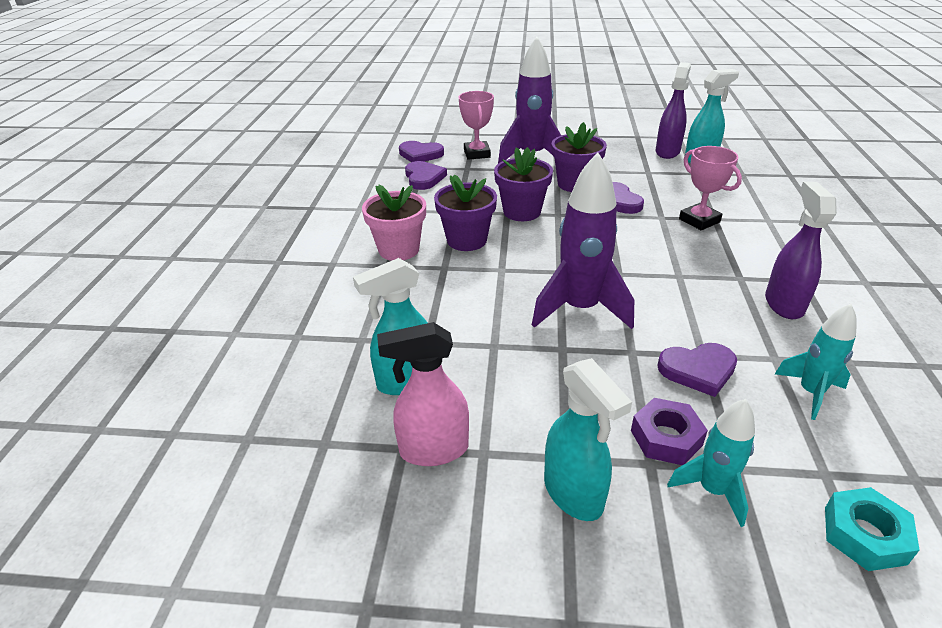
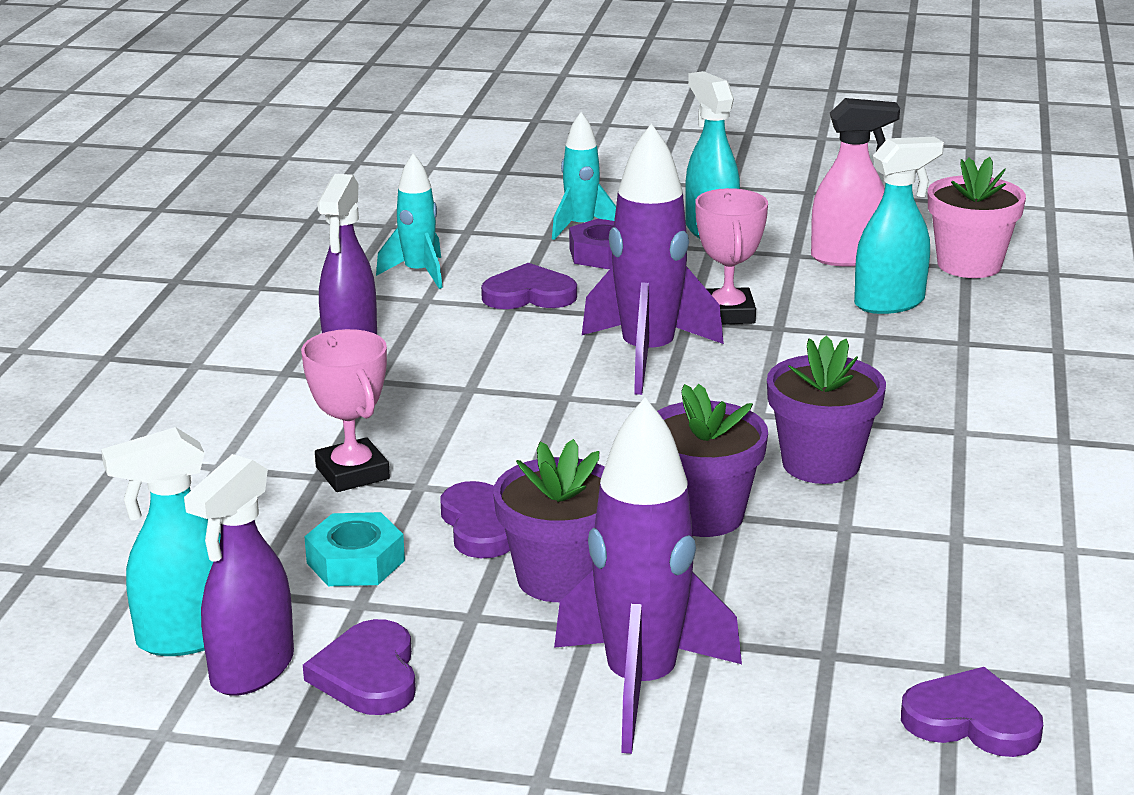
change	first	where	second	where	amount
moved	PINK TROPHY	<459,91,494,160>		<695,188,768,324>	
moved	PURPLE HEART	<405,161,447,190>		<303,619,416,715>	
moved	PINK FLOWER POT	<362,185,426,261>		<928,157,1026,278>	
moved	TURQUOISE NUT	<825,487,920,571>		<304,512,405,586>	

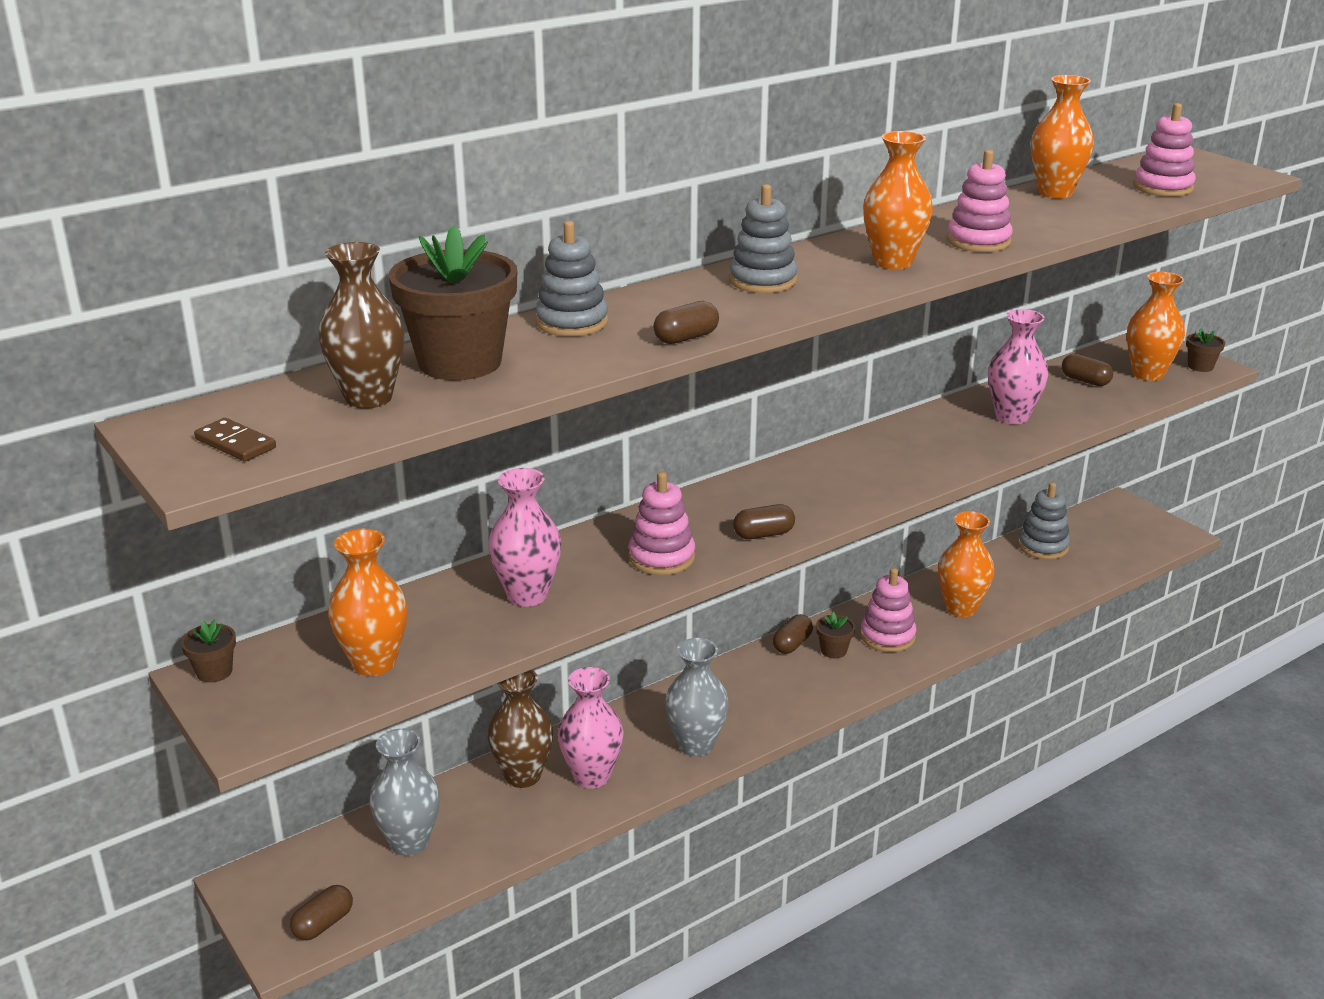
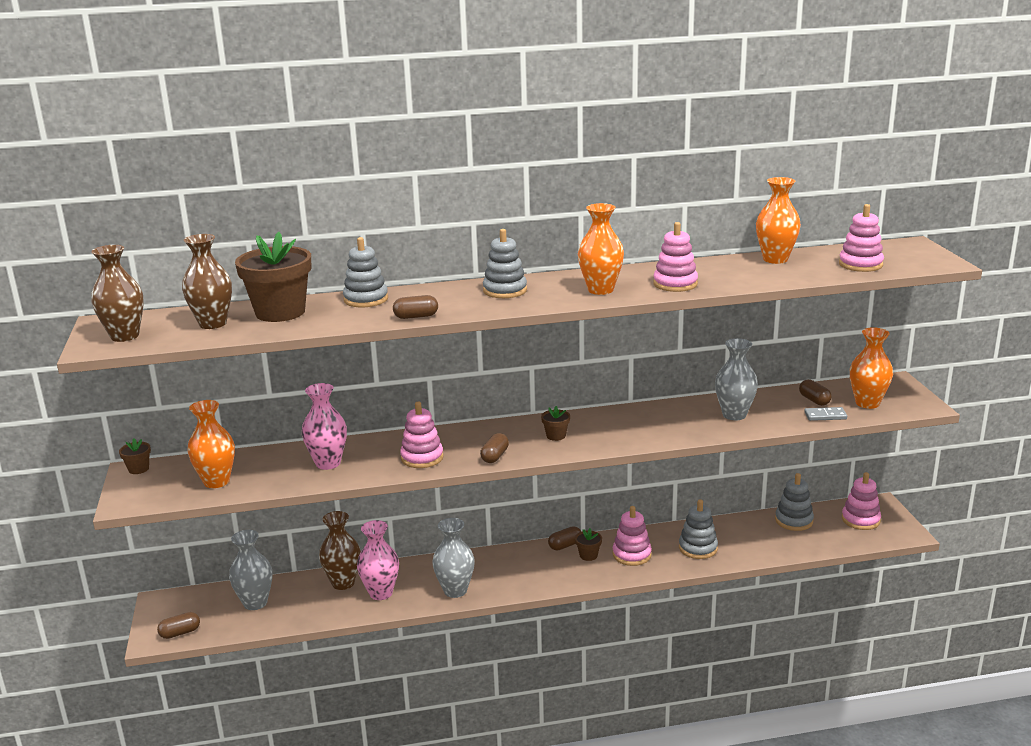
change	first	where	second	where	amount
recoloured	PINK VASE	<988,309,1048,424>	GREY VASE	<715,338,758,420>	
moved	BROWN FLOWER POT	<1186,328,1225,372>		<541,406,570,441>	
replaced	BROWN DOMINO	<194,418,276,462>	BROWN VASE	<91,245,144,342>	
turned	BROWN CAPSULE	<733,504,795,539>		<480,433,509,463>	75 degrees counterclockwise
replaced	ORANGE VASE	<938,511,994,617>	GREY STACKING TOY	<679,499,718,559>	
added			GREY DOMINO	<804,407,847,421>	
added			PINK STACKING TOY	<842,472,881,530>	

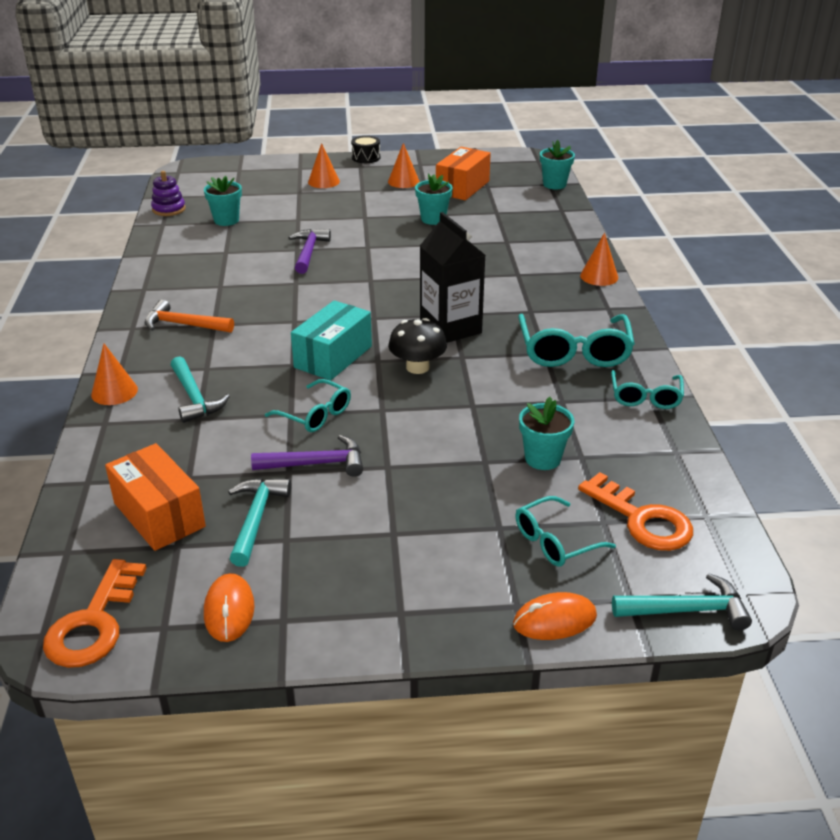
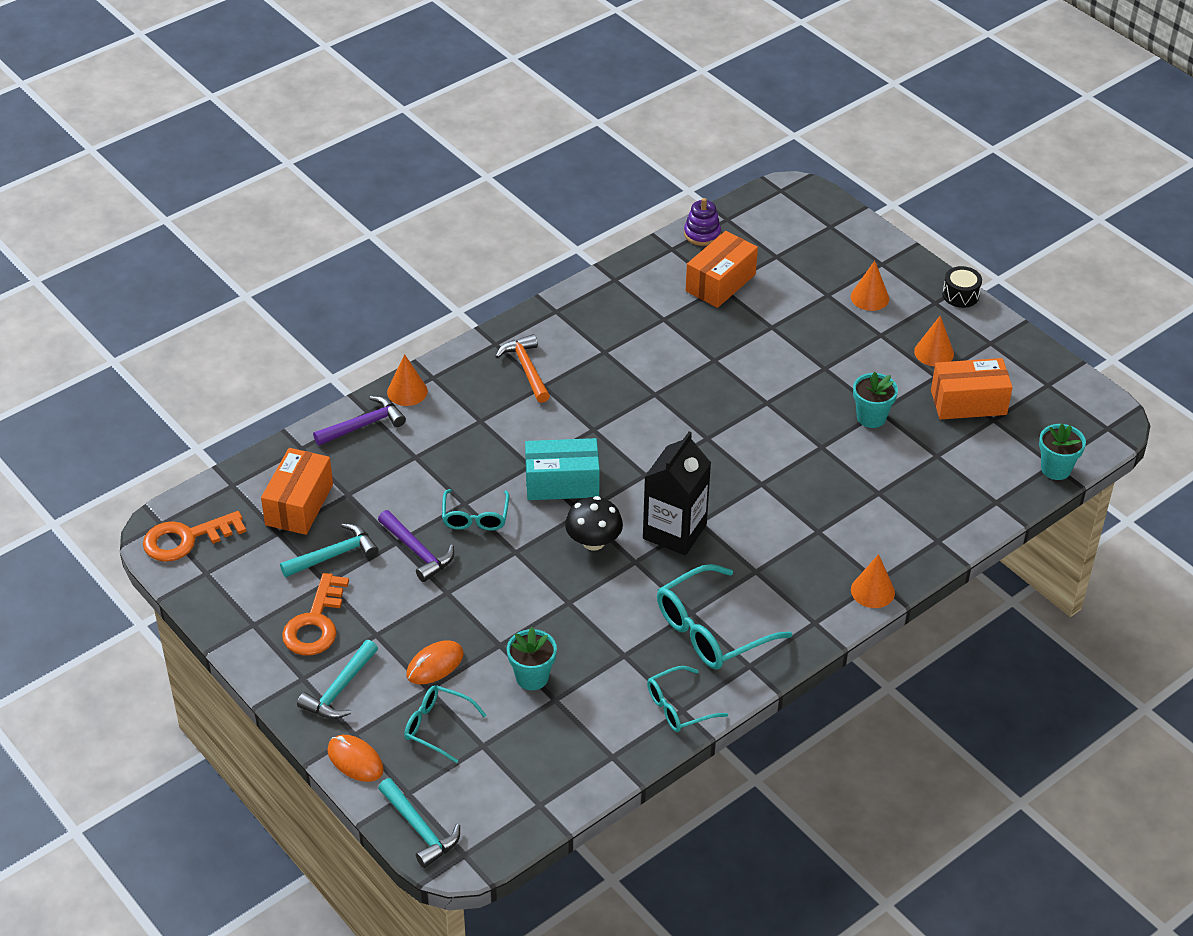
change	first	where	second	where	amount
replaced	TURQUOISE FLOWER POT	<204,176,242,226>	ORANGE BOX	<686,231,758,308>	
moved	PURPLE HAMMER	<288,229,331,274>		<313,396,406,446>	
moved	TURQUOISE HAMMER	<171,356,230,423>		<297,640,378,719>	
moved	ORANGE KEY	<578,472,693,551>		<282,573,349,655>	
moved	ORANGE MOUSE	<204,573,254,642>		<406,640,464,684>	

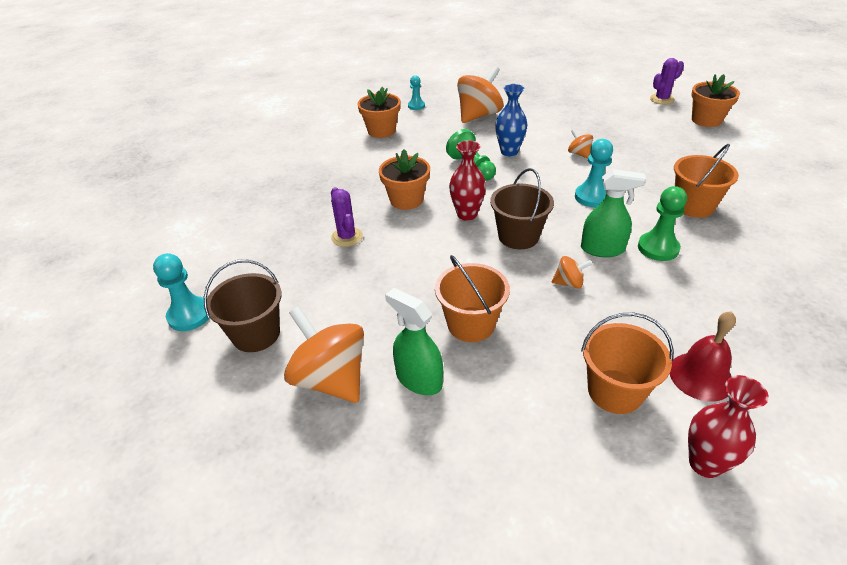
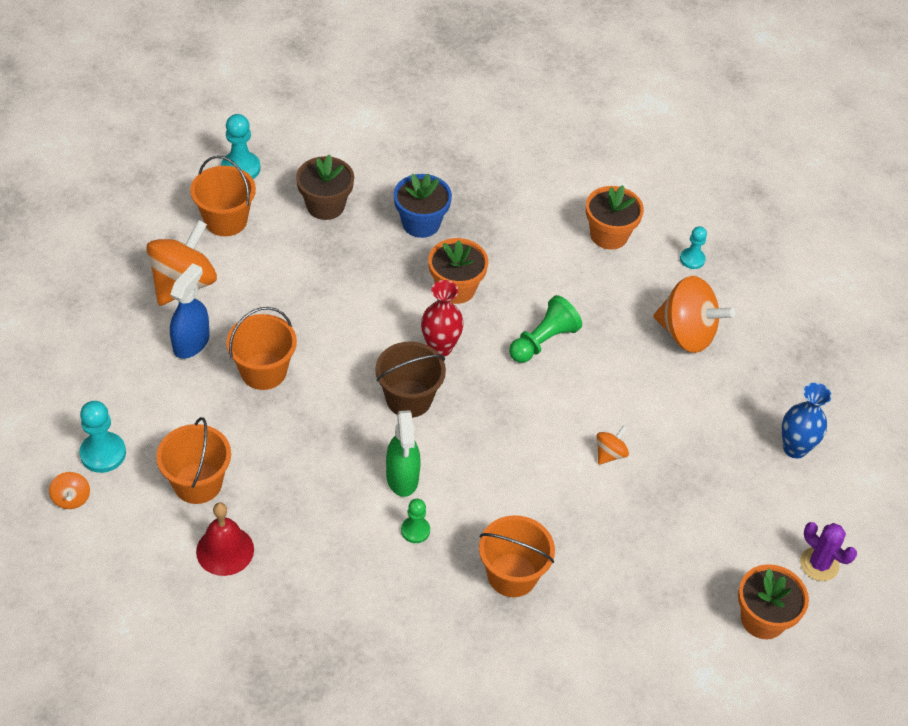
change	first	where	second	where	amount
moved	BLUE VASE	<495,84,528,156>		<782,383,832,459>	
moved	TURQUOISE PAWN	<575,139,613,207>		<79,401,126,473>	
resized	GREEN PAWN	<638,186,687,261>		<401,499,430,543>	x0.63
removed	PURPLE CACTUS	<331,187,363,247>			
moved	ORANGE SPINNING TOP	<551,256,592,289>		<49,472,90,509>	
recoloured	BROWN BUCKET	<204,260,282,352>	ORANGE BUCKET	<190,156,256,236>	
recoloured	GREEN SPRAY BOTTLE	<385,288,443,395>	BLUE SPRAY BOTTLE	<170,264,210,359>	
removed	RED VASE	<688,375,769,478>			
added			BROWN FLOWER POT	<296,154,354,220>	
added			BLUE FLOWER POT	<394,174,452,238>	

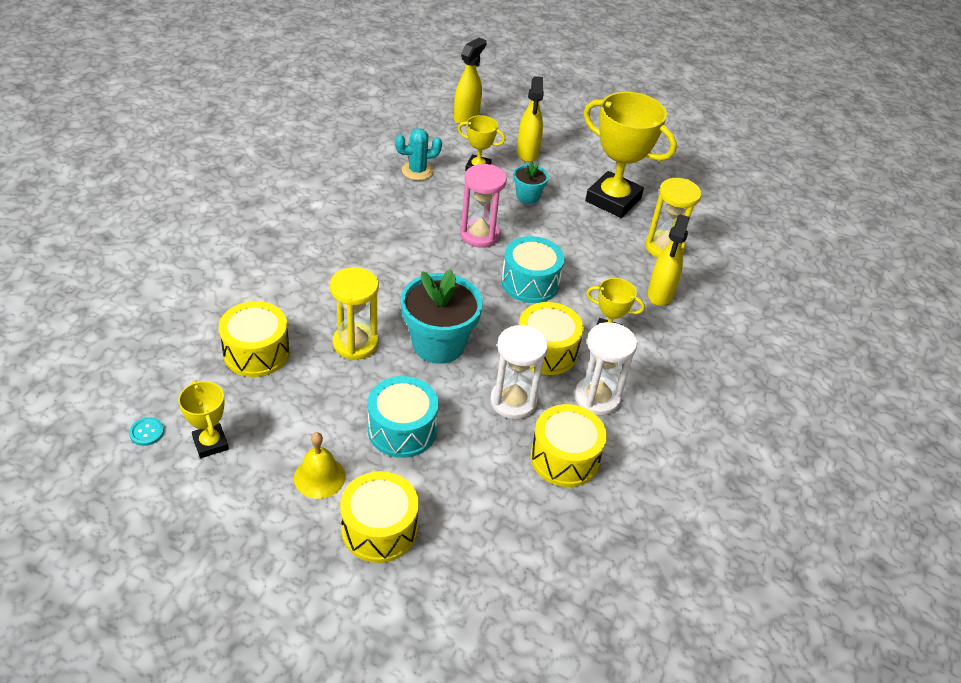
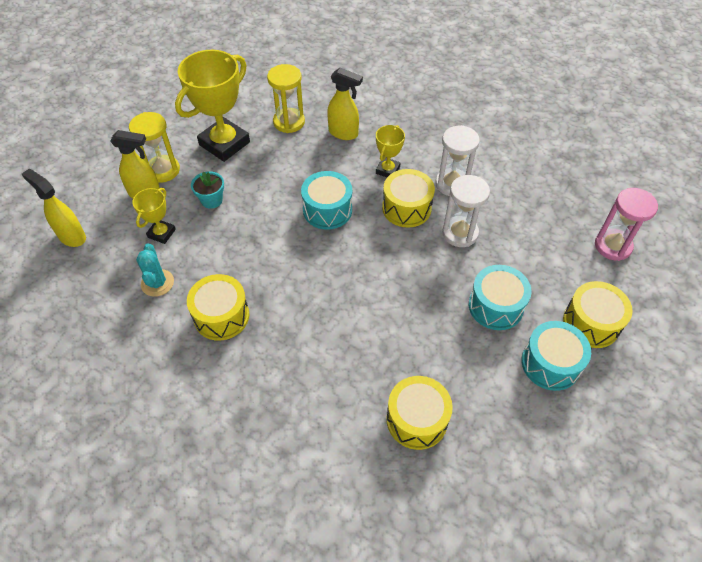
change	first	where	second	where	amount
moved	PINK HOURGLASS	<460,164,507,248>		<595,188,658,261>	
moved	YELLOW HOURGLASS	<330,267,379,360>		<129,112,180,183>	
removed	TURQUOISE FLOWER POT	<401,269,483,364>			
removed	YELLOW TROPHY	<178,380,229,458>			
moved	YELLOW DRUM	<530,404,607,487>		<187,274,249,341>	
removed	TURQUOISE BUTTON	<129,417,164,446>			
replaced	YELLOW BELL	<294,432,346,499>	TURQUOISE DRUM	<522,321,591,391>	

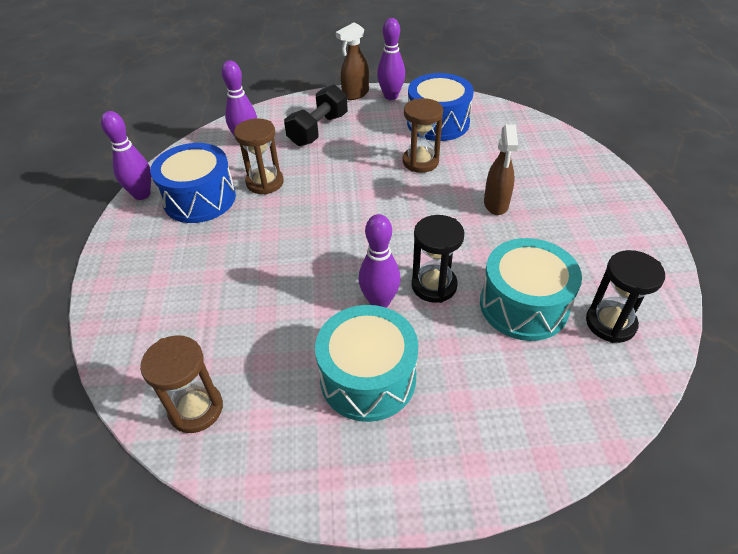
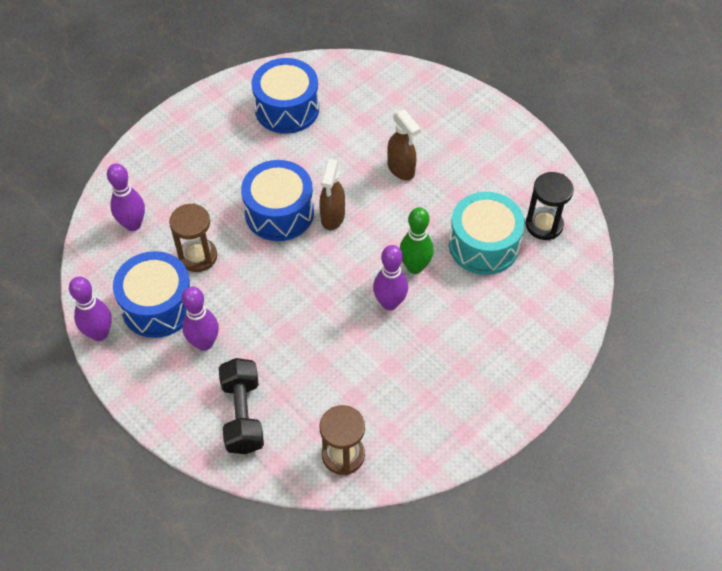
change	first	where	second	where	amount
moved	PURPLE BOWLING PIN	<377,18,405,100>		<182,287,219,351>	
moved	BROWN SPRAY BOTTLE	<336,22,369,100>		<320,159,345,230>	
moved	BLACK DUMBBELL	<284,84,348,146>		<219,358,264,454>	
removed	BROWN HOURGLASS	<403,98,443,173>			
replaced	BLACK HOURGLASS	<412,215,464,303>	GREEN BOWLING PIN	<400,207,434,274>	
removed	TURQUOISE DRUM	<315,305,418,422>			
added			BLUE DRUM	<241,160,314,241>	

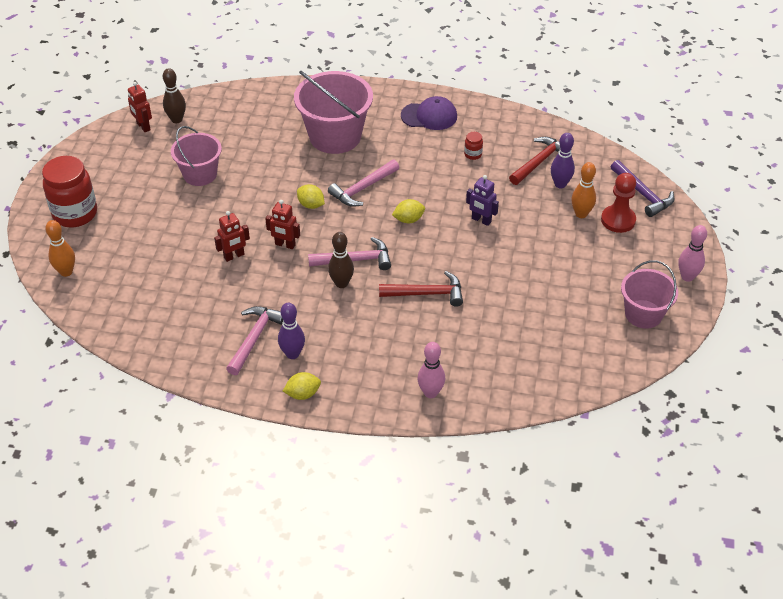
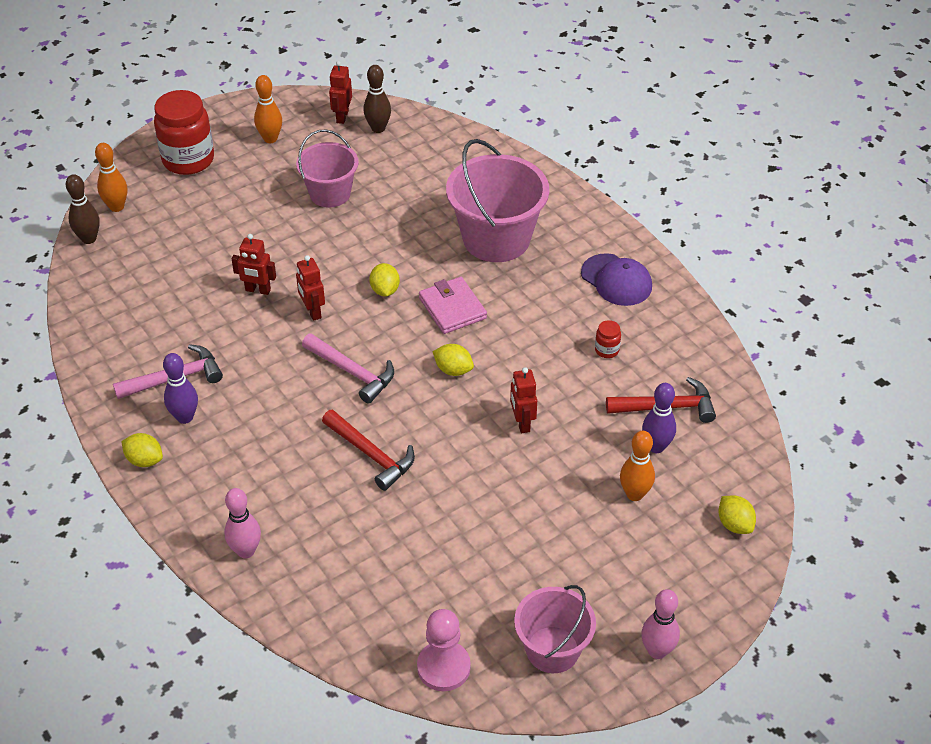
change	first	where	second	where	amount
replaced	PINK HAMMER	<328,160,399,207>	PINK WALLET	<419,277,487,334>	
replaced	PURPLE HAMMER	<611,160,674,217>	YELLOW LEMON	<718,496,756,534>	
removed	RED PAWN	<601,173,636,233>			
recoloured	PURPLE ROBOT	<466,175,499,226>	RED ROBOT	<510,367,537,433>	
moved	BROWN BOWLING PIN	<328,232,354,288>		<66,174,100,244>	
added			ORANGE BOWLING PIN	<254,75,282,143>	
added			PINK PAWN	<417,609,471,691>	

